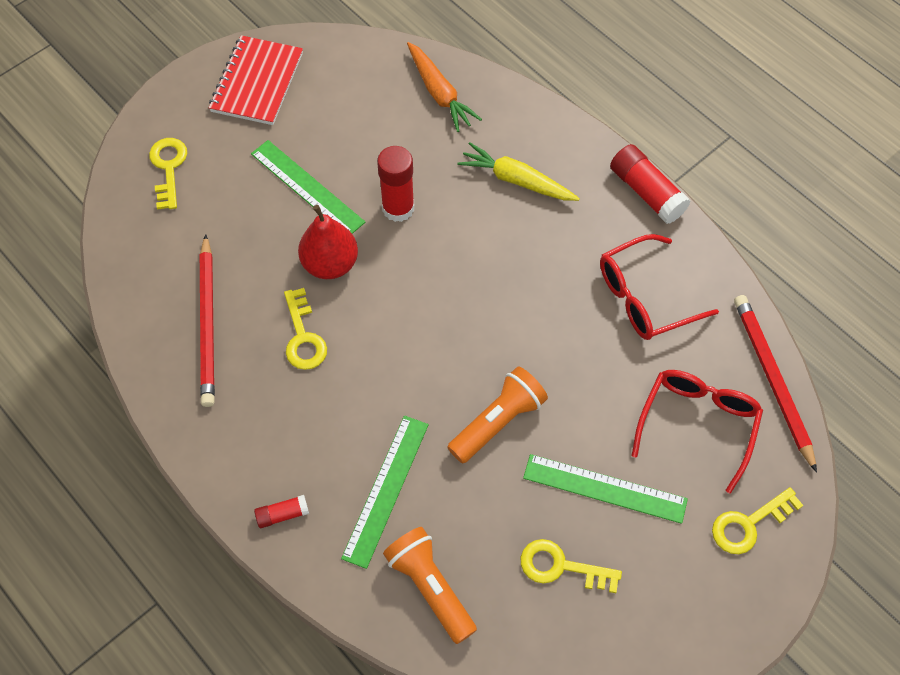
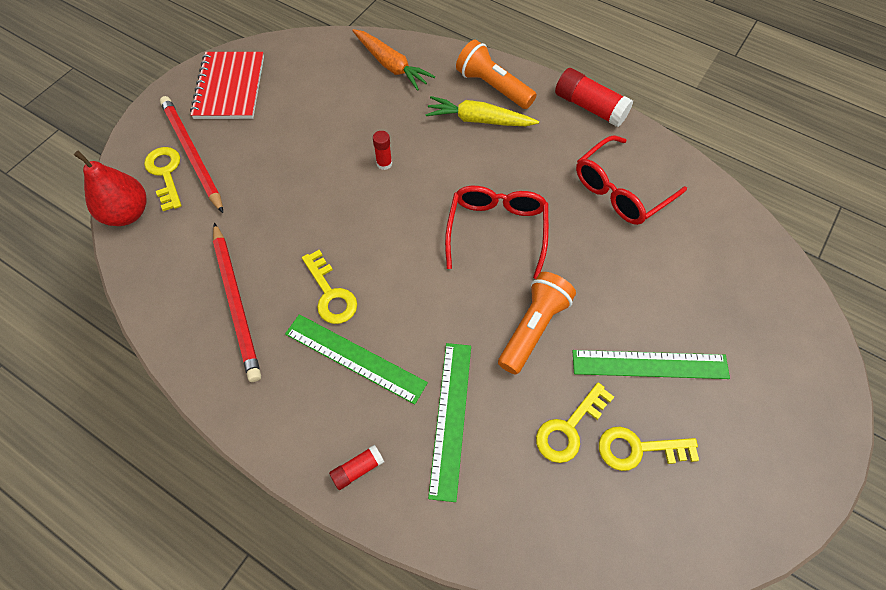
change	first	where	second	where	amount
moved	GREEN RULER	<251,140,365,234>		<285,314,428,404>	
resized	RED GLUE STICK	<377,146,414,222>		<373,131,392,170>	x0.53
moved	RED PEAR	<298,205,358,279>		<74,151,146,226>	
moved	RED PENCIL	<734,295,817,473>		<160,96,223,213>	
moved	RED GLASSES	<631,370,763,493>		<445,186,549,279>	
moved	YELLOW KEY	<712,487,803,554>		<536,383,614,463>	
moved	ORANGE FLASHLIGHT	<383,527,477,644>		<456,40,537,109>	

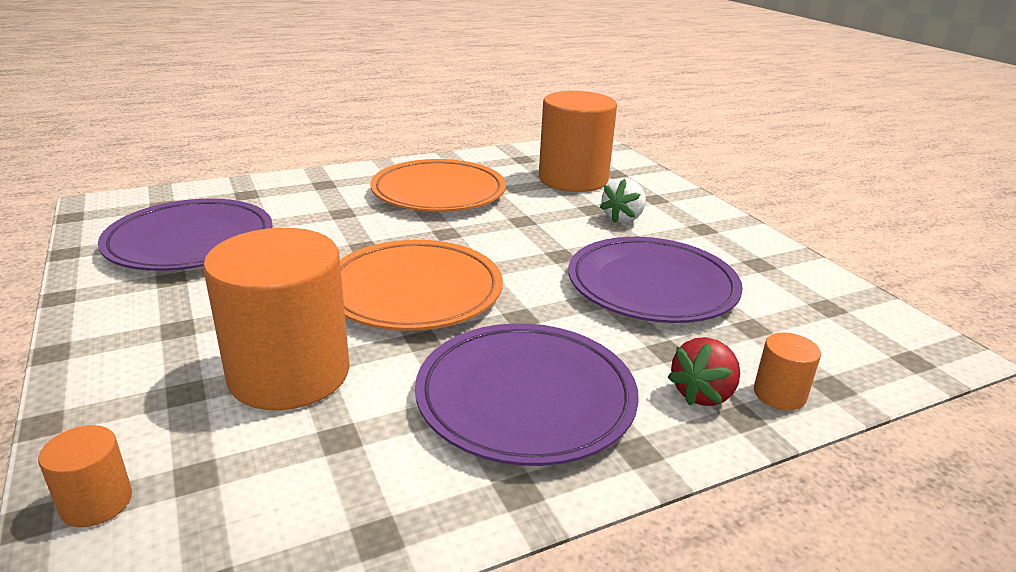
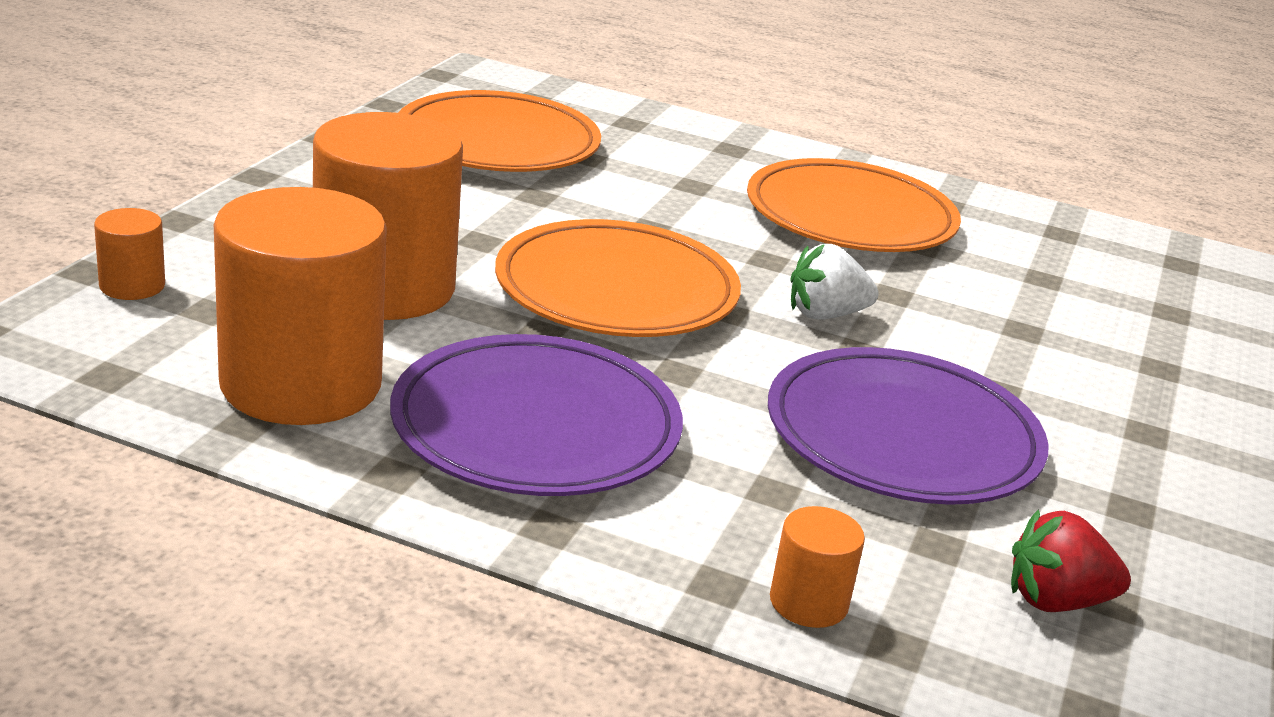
change	first	where	second	where	amount
moved	ORANGE CYLINDER	<539,91,617,192>		<214,187,387,425>	
moved	WHITE STRAWBERRY	<599,178,646,223>		<790,244,879,319>	
recoloured	PURPLE PLATE	<98,199,272,271>	ORANGE PLATE	<398,90,601,172>	
moved	RED STRAWBERRY	<667,337,740,406>		<1011,509,1131,612>	

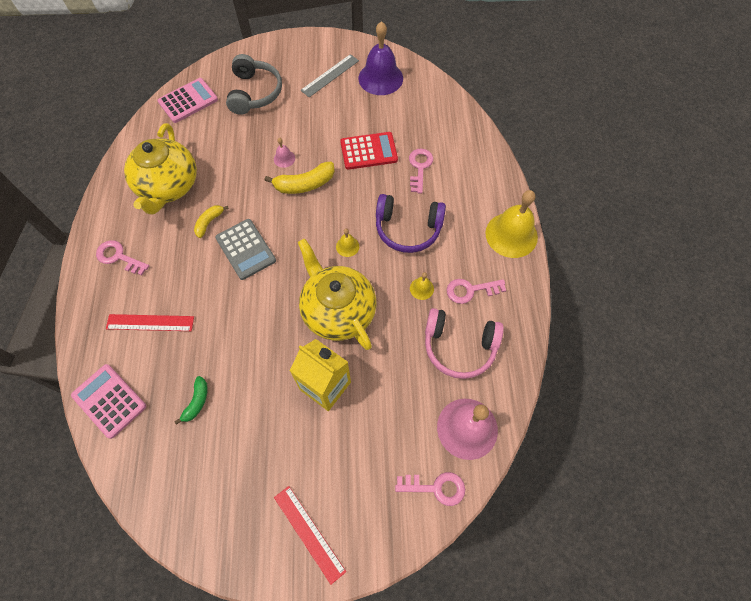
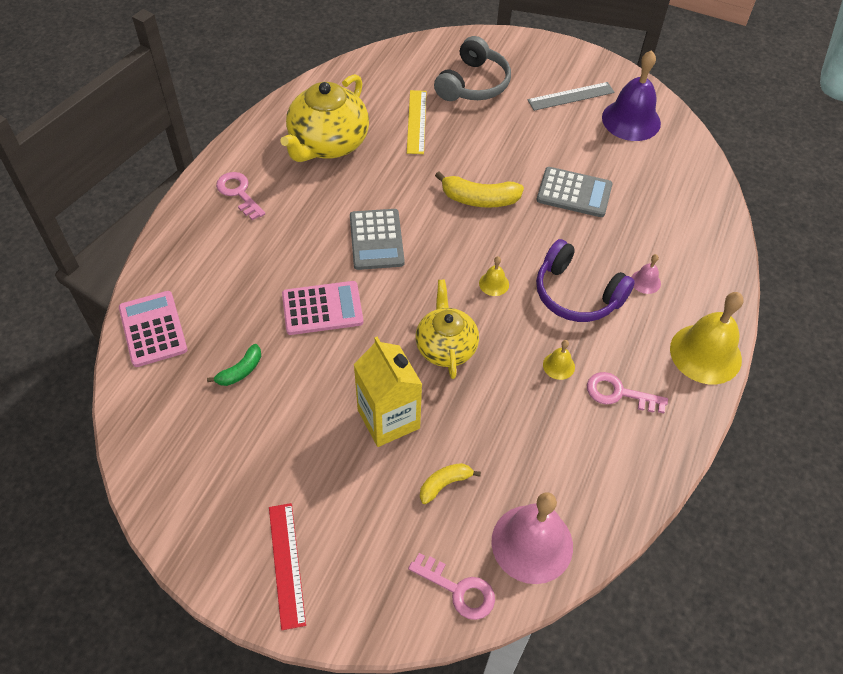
change	first	where	second	where	amount
moved	PINK CALCULATOR	<157,78,218,123>		<282,281,363,335>	
recoloured	RED CALCULATOR	<340,132,398,170>	GREY CALCULATOR	<536,167,613,217>	
moved	PINK BELL	<274,138,295,168>		<632,254,661,294>	
removed	PINK KEY	<409,148,433,194>			
moved	YELLOW BANANA	<194,205,229,238>		<420,463,481,504>	
resized	YELLOW TEAPOT	<298,239,376,350>		<416,279,479,379>	x0.66
removed	PINK HEADPHONES	<425,308,504,379>			
removed	RED RULER	<106,314,194,331>			
added			YELLOW RULER	<407,90,427,154>	

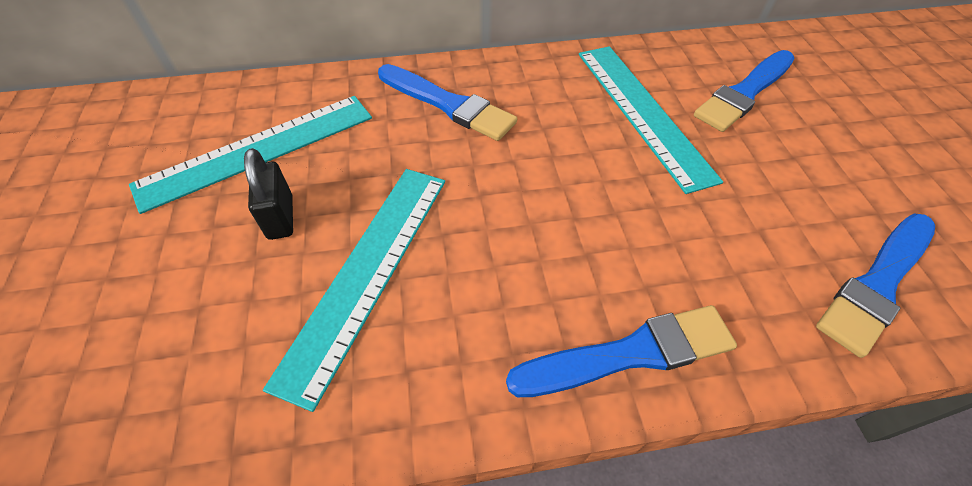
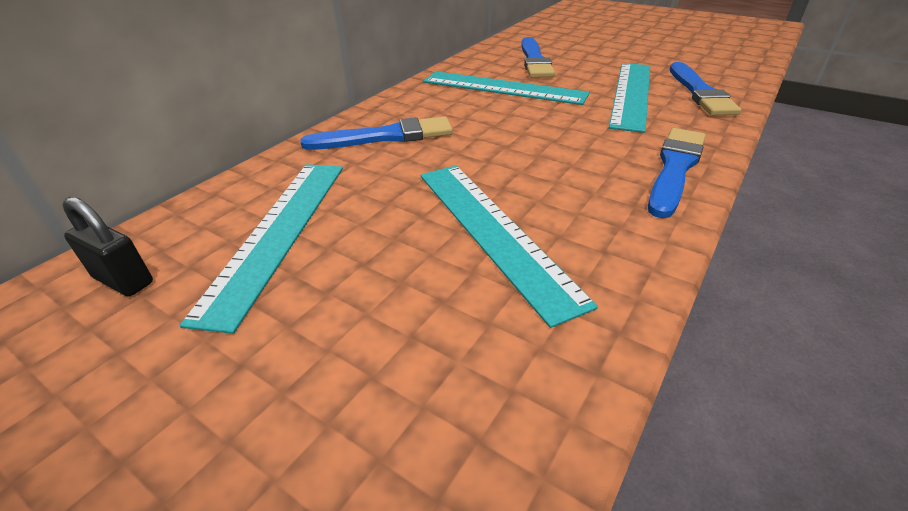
change	first	where	second	where	amount
moved	BLACK PADLOCK	<244,148,293,240>		<62,197,153,296>	
added			TURQUOISE RULER	<609,63,650,133>	

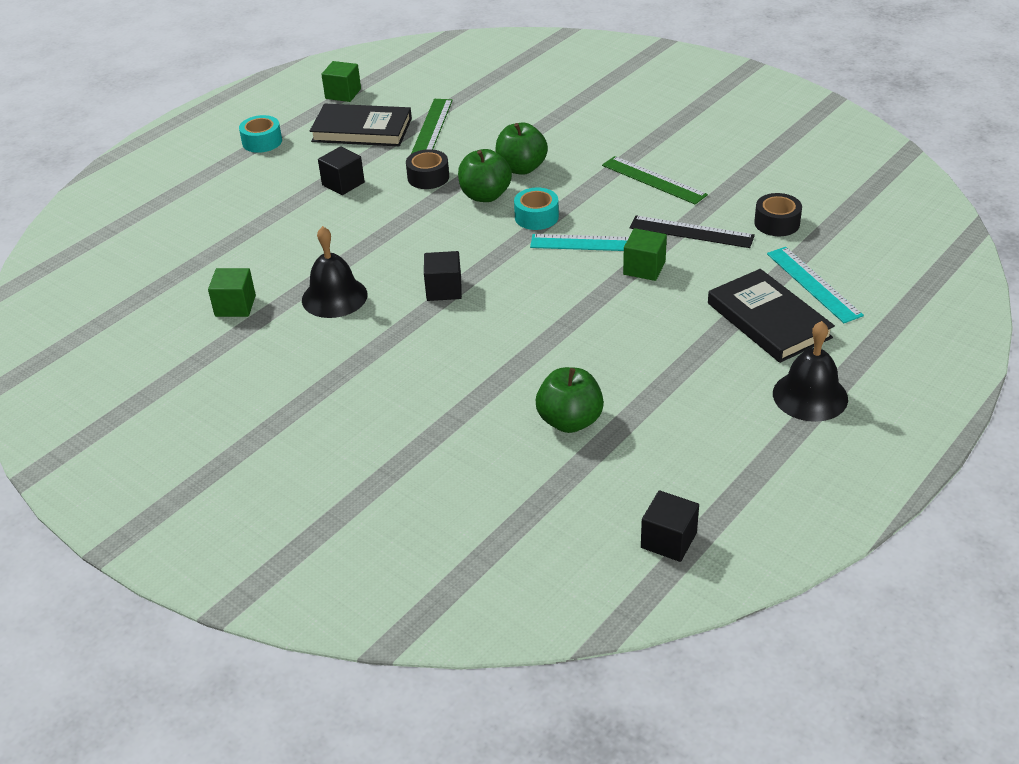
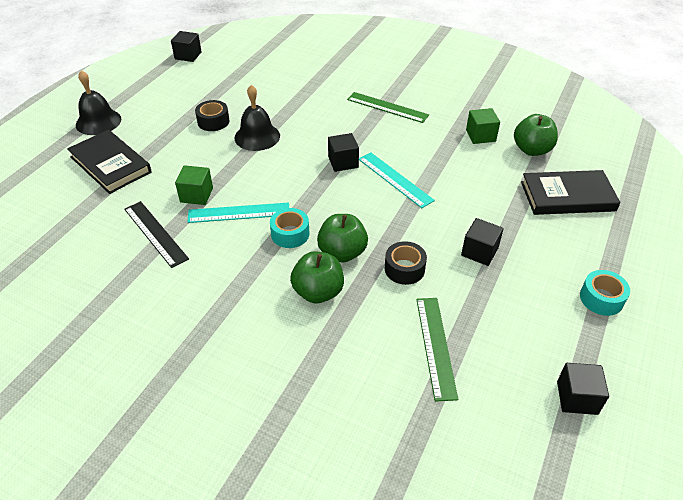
change	first	where	second	where	amount
recoloured	GREEN CUBE	<321,61,361,102>	BLACK CUBE	<557,363,609,415>	
moved	BLACK BOOK	<310,104,412,146>		<521,170,620,215>	
moved	GREEN RULER	<602,156,708,205>		<347,92,429,123>	
moved	BLACK TAPE	<754,193,802,236>		<195,100,229,131>	
turned	BLACK RULER	<630,215,755,248>		<124,201,189,268>	45 degrees clockwise
moved	BLACK BELL	<302,226,368,318>		<235,85,280,151>	
moved	TURQUOISE RULER	<767,247,864,323>		<359,153,435,208>	
moved	GREEN APPLE	<536,367,604,433>		<514,114,558,156>	

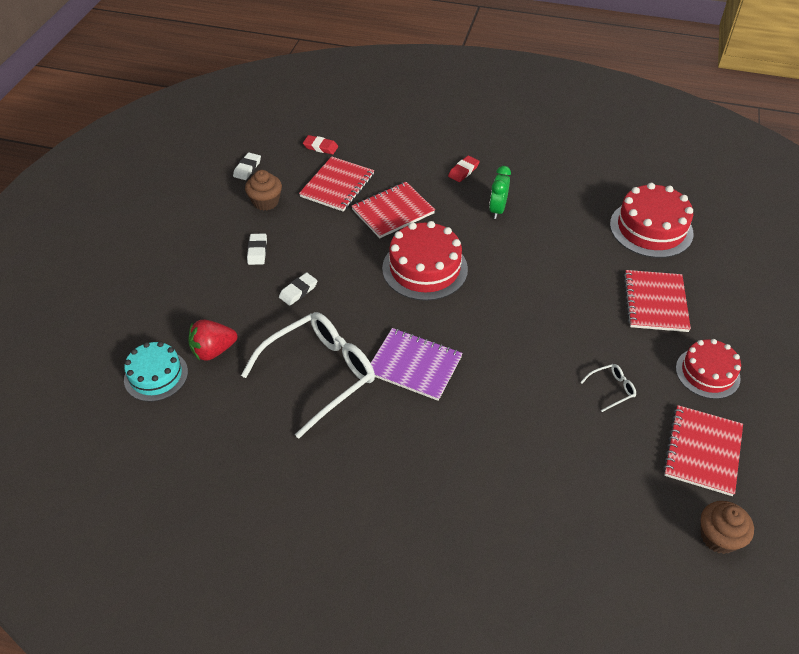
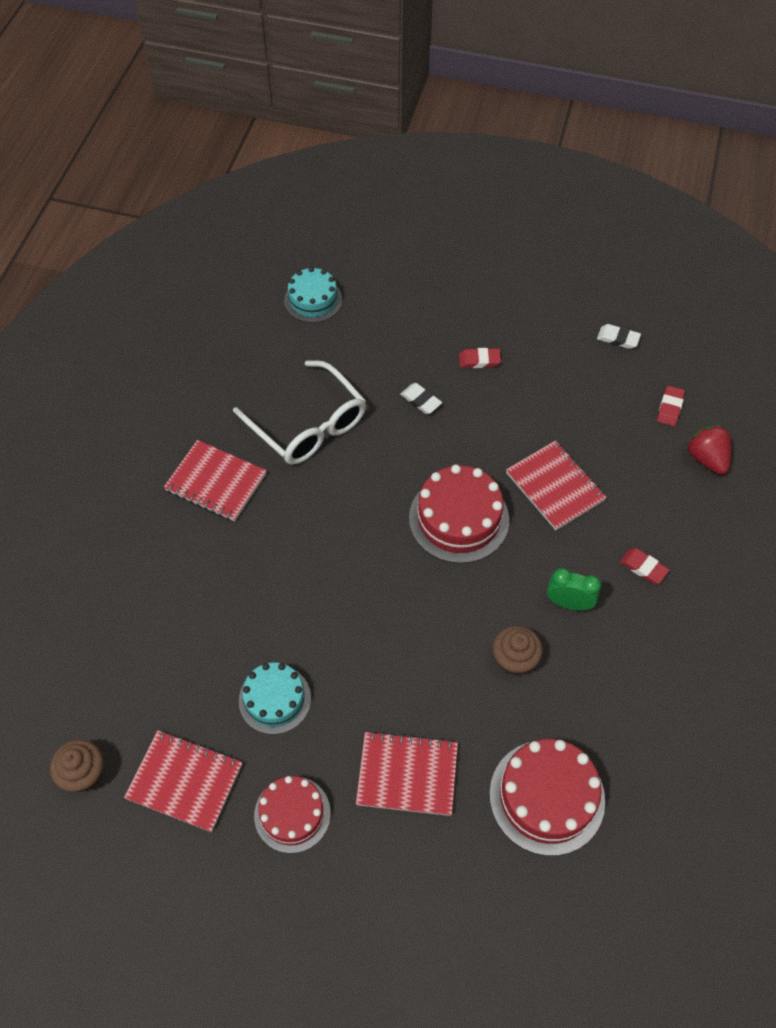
change	first	where	second	where	amount
moved	RED NOTEBOOK	<299,156,374,212>		<164,440,267,521>	
moved	BROWN CUPCAKE	<245,170,282,211>		<492,626,543,676>	
recoloured	WHITE ERASER	<247,234,267,265>	RED ERASER	<459,348,501,368>	
moved	RED STRAWBERRY	<188,320,237,361>		<686,425,731,475>	
removed	PURPLE NOTEBOOK	<371,328,463,401>			
replaced	WHITE GLASSES	<580,364,636,412>	TURQUOISE CAKE	<239,662,311,734>	

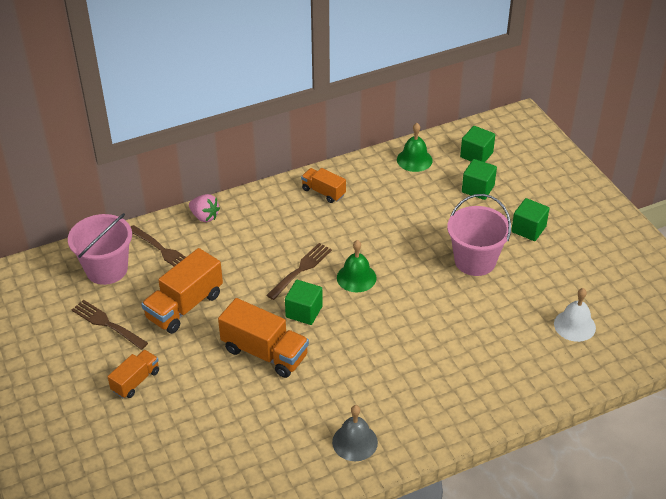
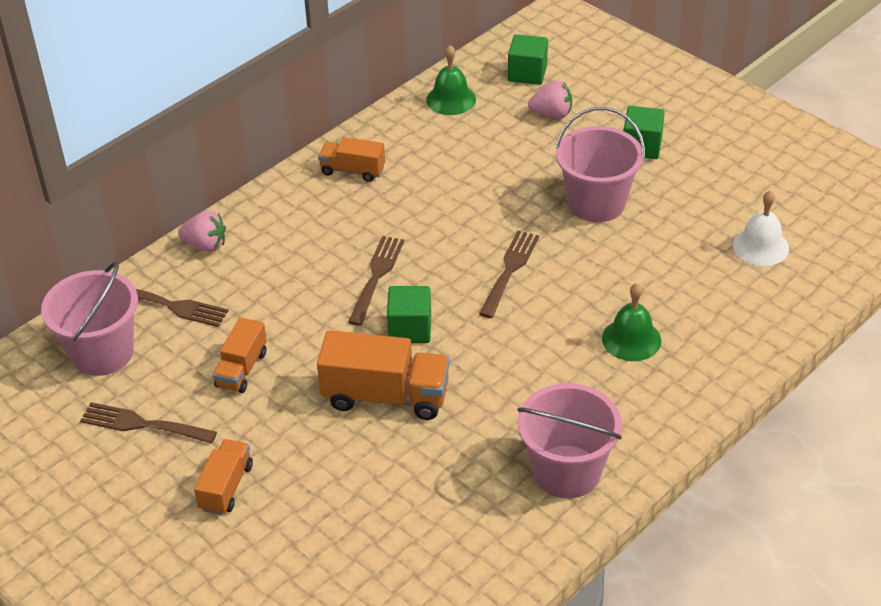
change	first	where	second	where	amount
replaced	GREEN CUBE	<462,159,497,200>	PINK STRAWBERRY	<528,81,572,119>	
moved	GREEN BELL	<337,240,377,292>		<602,283,661,361>	
resized	ORANGE TRUCK	<141,248,223,334>		<213,317,267,393>	x0.59
replaced	GREY BELL	<332,405,378,461>	PINK BUCKET	<517,383,622,498>	
added			BROWN FORK	<479,231,539,318>	

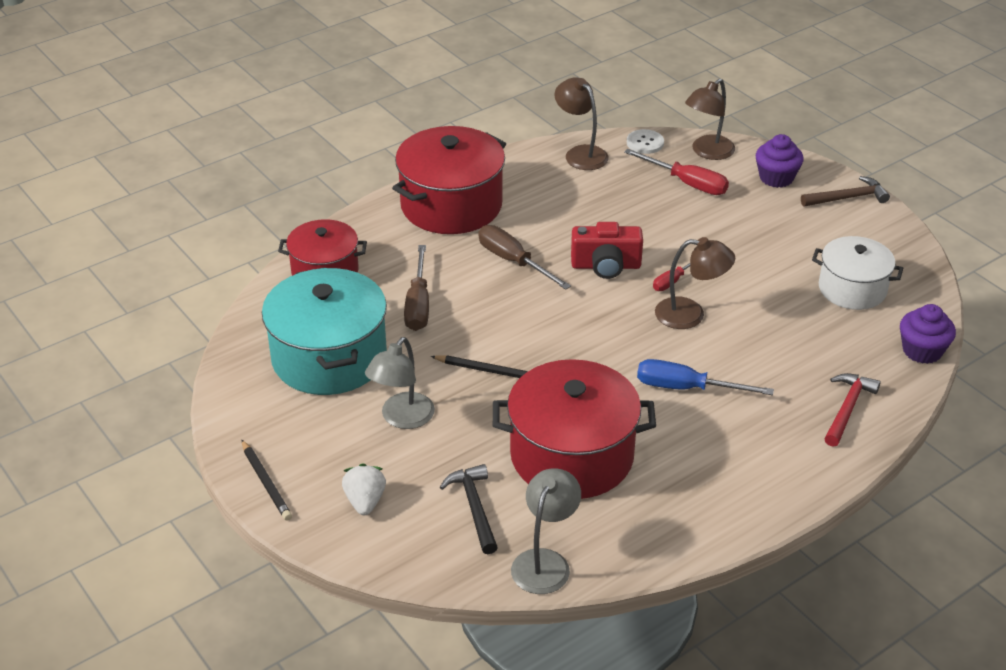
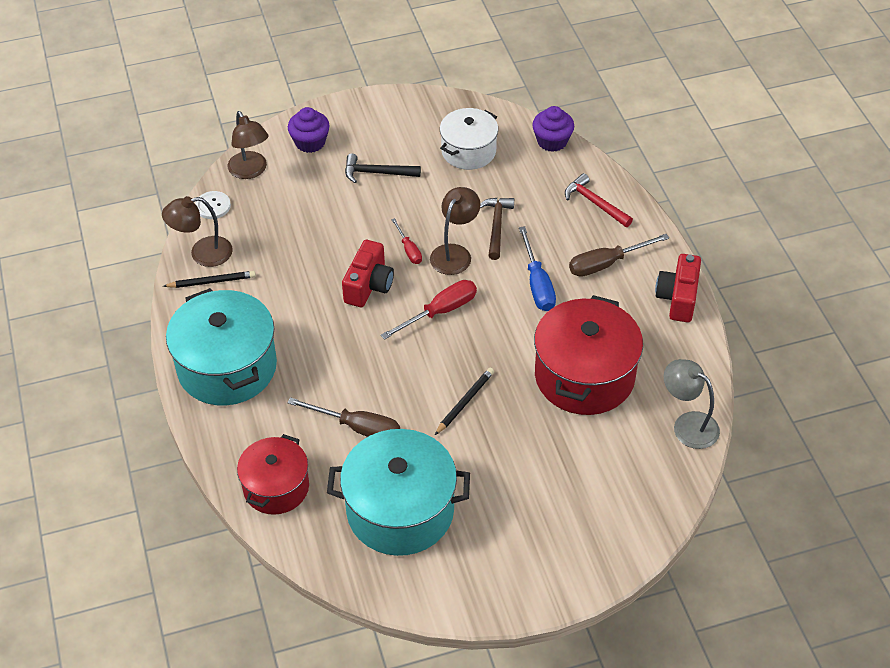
change	first	where	second	where	amount
recoloured	RED POT	<392,126,506,234>	TURQUOISE POT	<166,288,277,405>	
moved	RED SCREWDRIVER	<624,149,729,195>		<381,280,477,340>	
moved	BROWN HAMMER	<801,176,890,207>		<480,198,514,260>	
moved	BROWN SCREWDRIVER	<479,225,571,290>		<569,234,669,277>	
removed	GREY LAMP	<365,337,435,429>			
turned	BLUE SCREWDRIVER	<637,359,774,395>		<519,226,556,311>	45 degrees counterclockwise
moved	BLACK PENCIL	<242,440,292,521>		<163,271,256,288>	
removed	WHITE STRAWBERRY	<342,463,386,515>			
moved	BLACK HAMMER	<440,464,498,554>		<345,154,421,183>	
added			RED CAMERA	<655,254,701,322>	

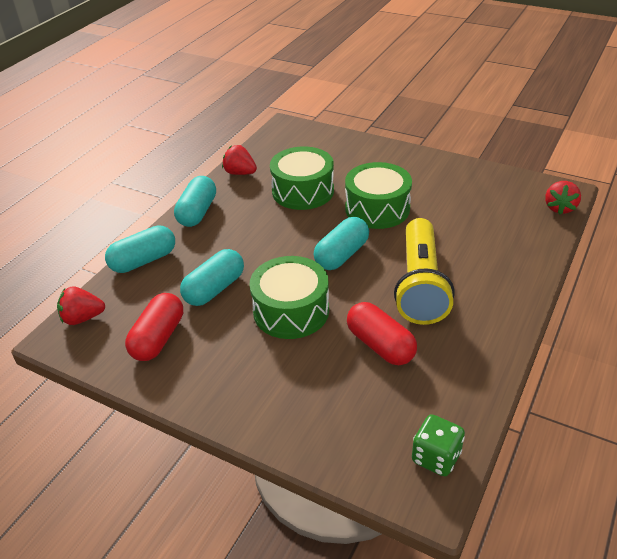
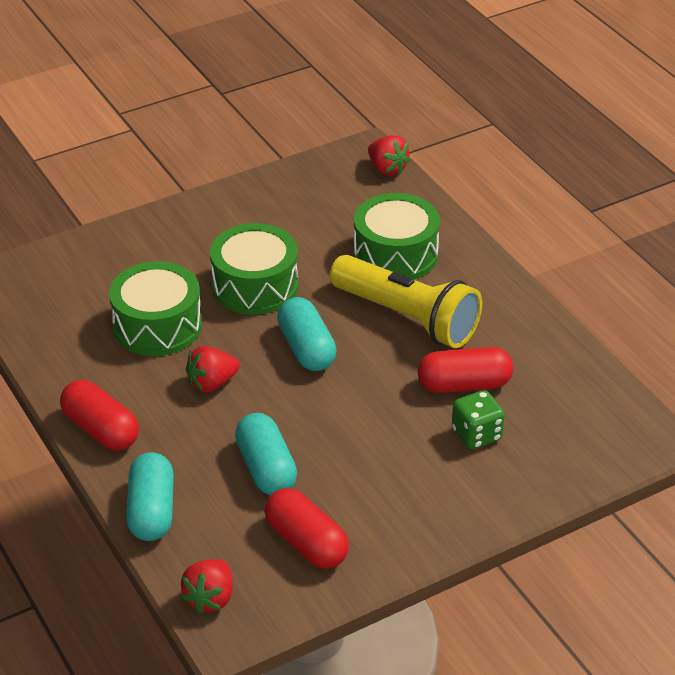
change	first	where	second	where	amount
moved	RED STRAWBERRY	<222,145,257,175>		<186,346,240,393>	
recoloured	TURQUOISE CAPSULE	<174,176,216,227>	RED CAPSULE	<60,380,139,451>	
moved	GREEN DRUM	<250,256,329,339>		<354,193,440,279>	
moved	GREEN DICE	<412,414,465,476>		<452,390,505,449>	

